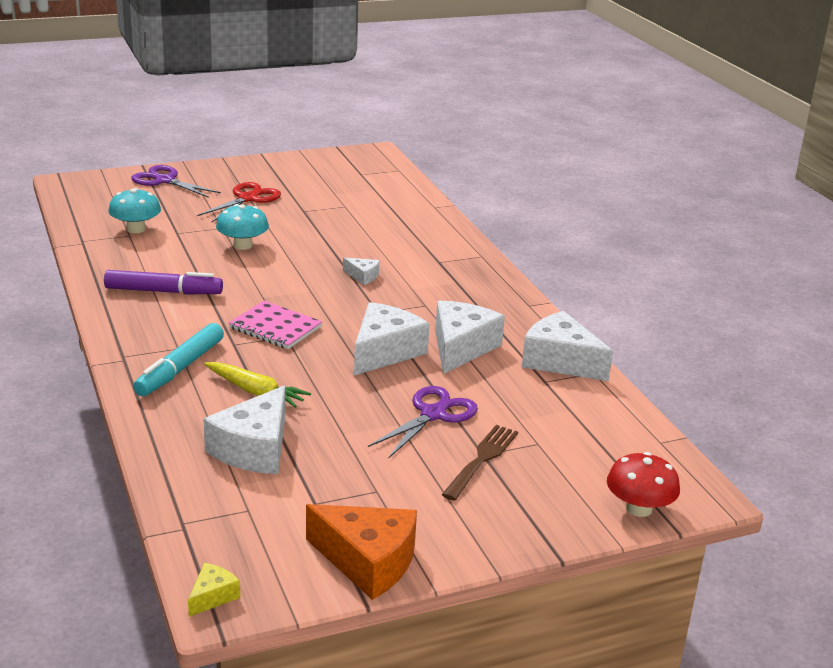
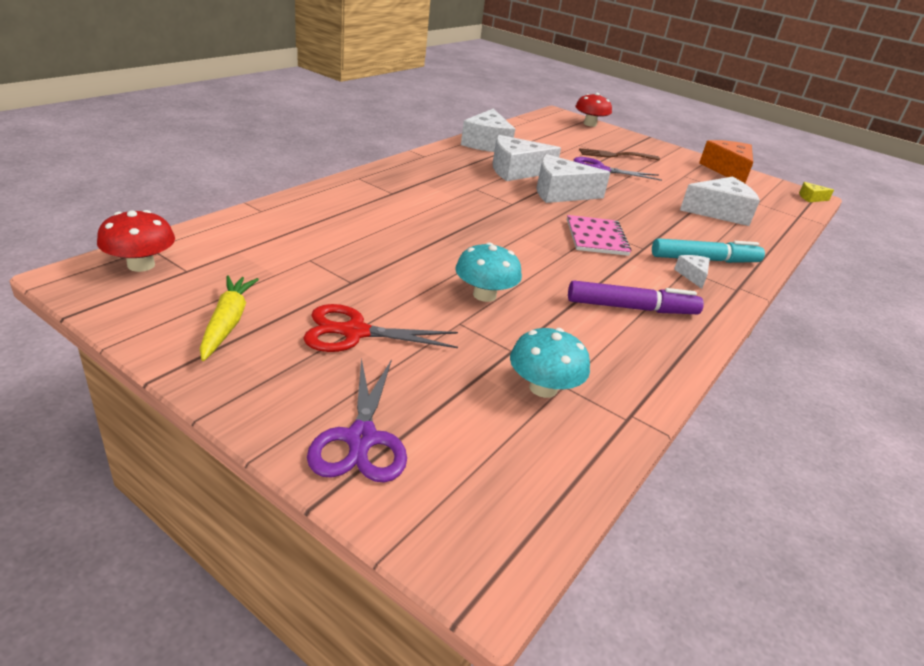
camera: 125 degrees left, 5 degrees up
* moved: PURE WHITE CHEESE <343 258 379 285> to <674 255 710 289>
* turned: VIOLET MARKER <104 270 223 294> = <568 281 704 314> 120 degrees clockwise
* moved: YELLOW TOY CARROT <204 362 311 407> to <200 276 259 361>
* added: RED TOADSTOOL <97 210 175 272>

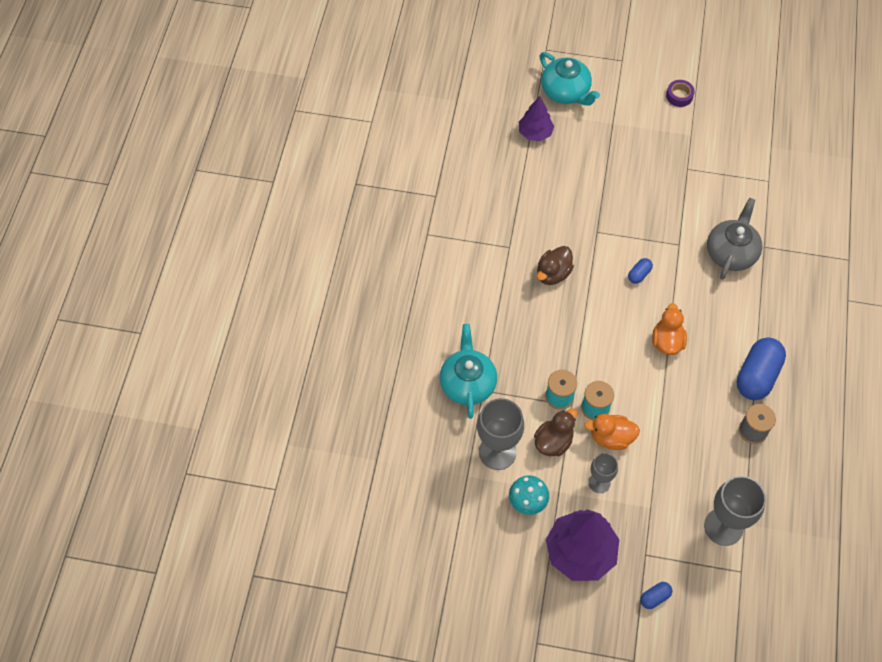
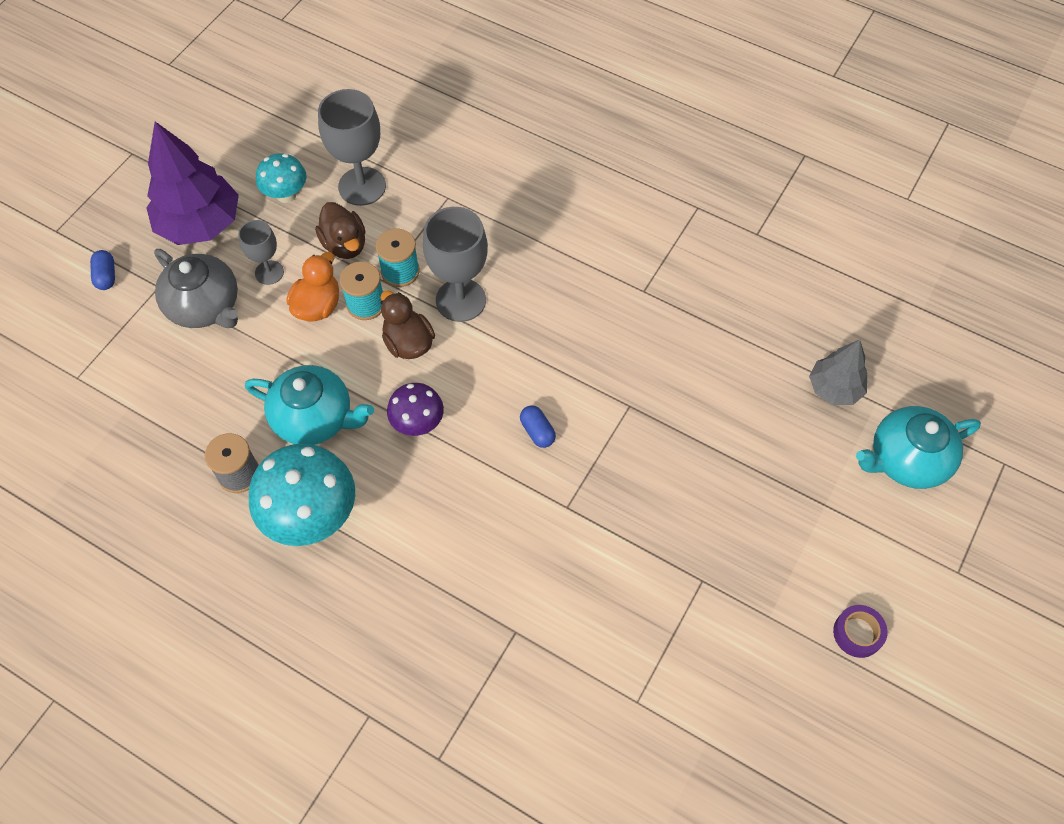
camera: 110 degrees right, 0 degrees up
* recoloured: VIOLET TREE <519 96 554 141> to ASH-GREY TREE <809 340 867 405>
* moved: ASH-GREY TEA POT <707 198 763 280> to <154 249 238 328>
* moved: BROWN TOY DUCK <537 246 574 285> to <381 290 435 359>
* replaced: BRIGHT ORANGE TOY DUCK <652 303 687 355> to VIOLET TOADSTOOL <387 383 444 436>
* moved: AQUA TEA POT <439 324 497 419> to <245 365 374 445>
* replaced: ROYAL BLUE CAPSULE <737 338 786 400> to AQUA TOADSTOOL <249 444 355 546>
* moved: ASH-GREY WINE GLASS <704 476 766 546> to <423 207 488 322>

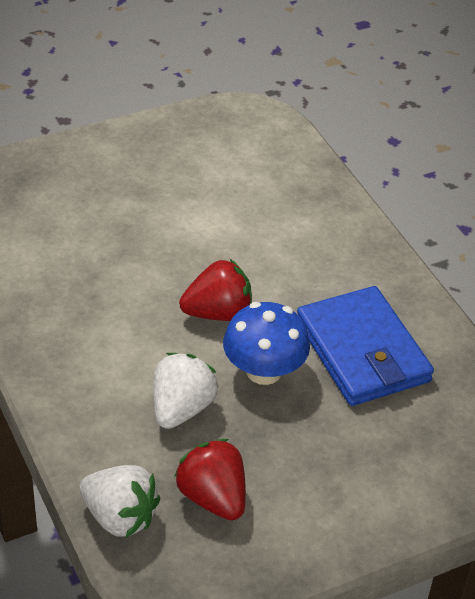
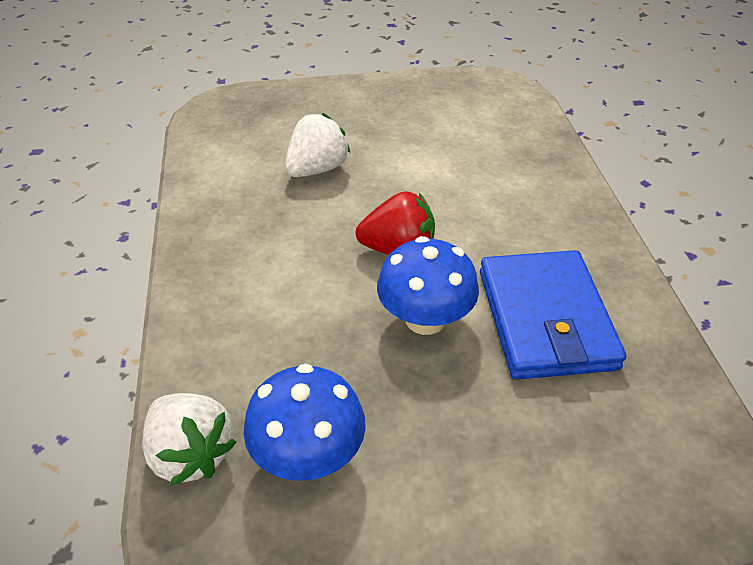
camera: 20 degrees right, 0 degrees up
* moved: PURE WHITE STRAWBERRY <153 353 218 429> to <285 113 350 177>
* replaced: RED STRAWBERRY <174 439 246 520> to ROYAL BLUE TOADSTOOL <244 364 366 481>

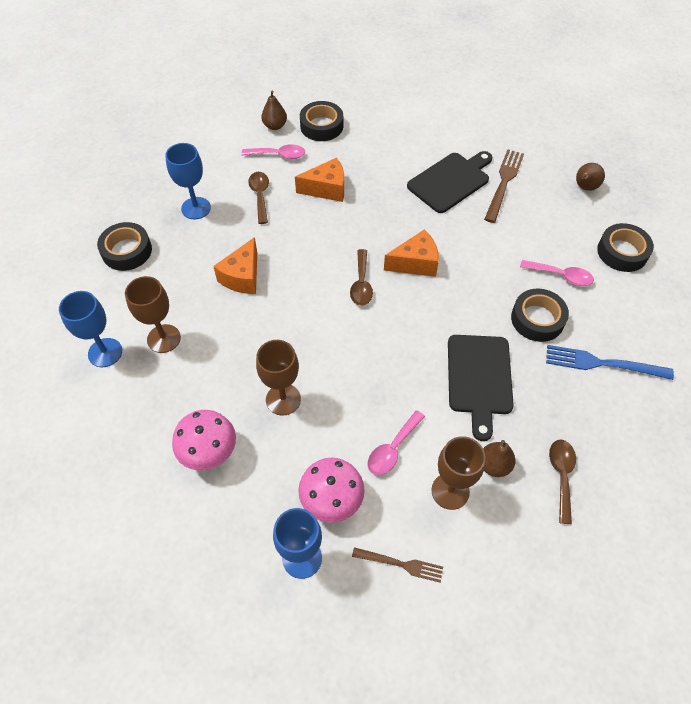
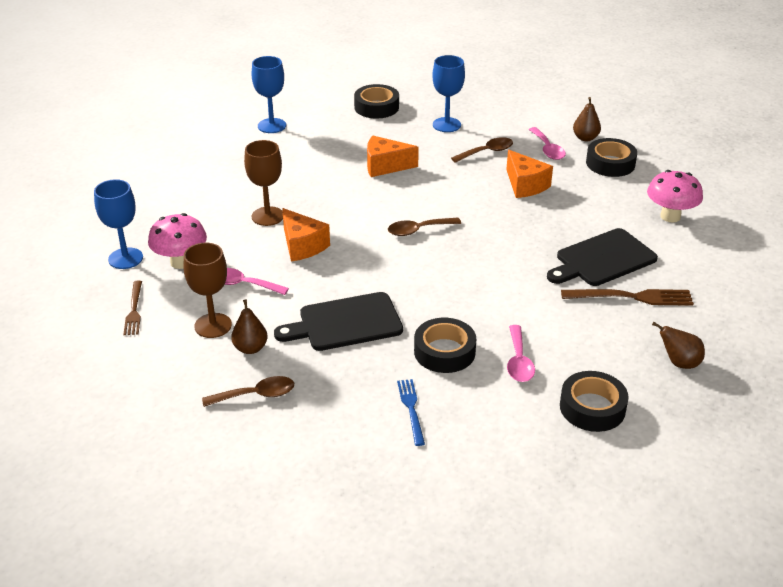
camera: 70 degrees right, 20 degrees down
* turned: JET-BLACK CUTTING BOARD <407 151 492 213> = <547 228 658 286> 120 degrees clockwise
* moved: BRIGHT ORANGE CHEESE <384 229 439 277> to <282 208 330 261>
* removed: BROWN WINE GLASS <125 276 181 353>
* resized: ROYAL BLUE FORK <546 345 674 380> = <397 379 425 446> x0.63
* moved: ROSY TOADSTOOL <172 410 236 471> to <647 170 703 222>

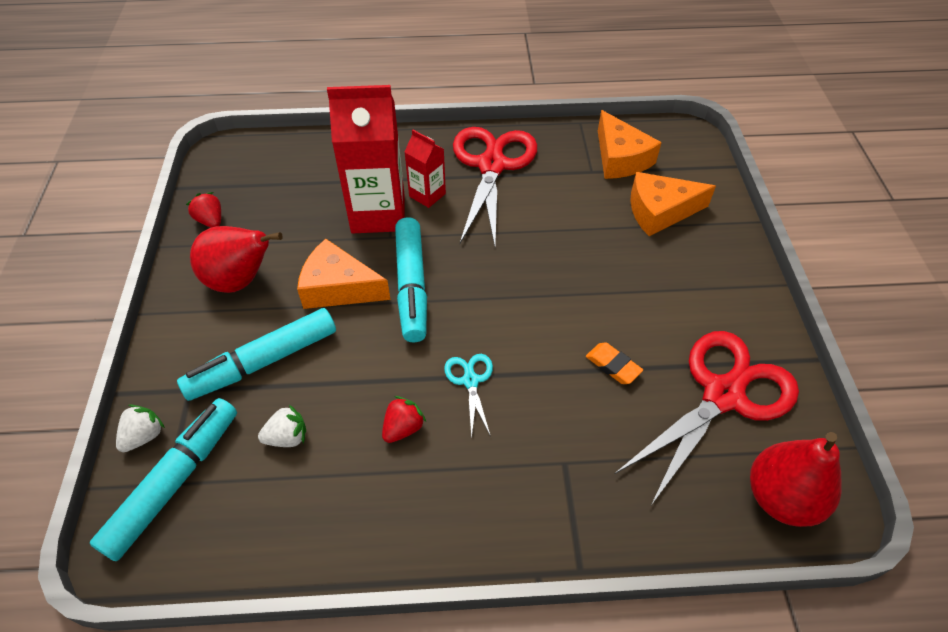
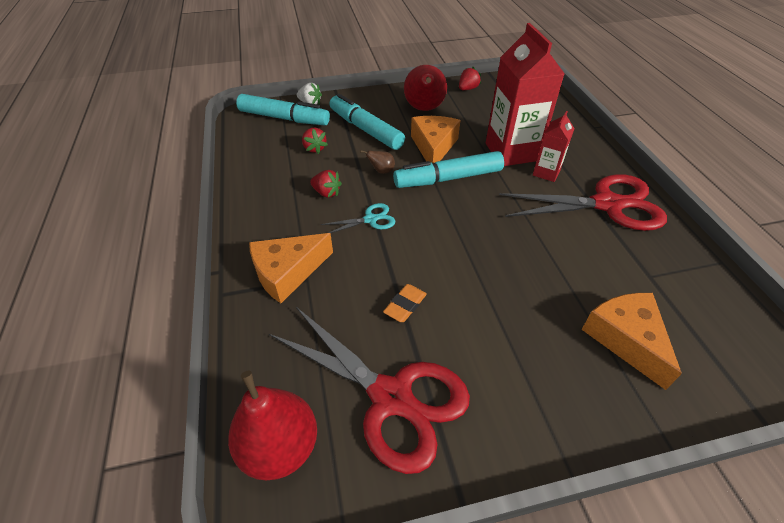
camera: 80 degrees right, 5 degrees down
* moved: BRIGHT ORANGE CHEESE <598 110 662 179> to <249 233 333 303>
* recoloured: PURE WHITE STRAWBERRY <258 405 306 447> to RED STRAWBERRY <302 128 328 154>
* added: BROWN PEAR FRUIT <360 150 395 174>

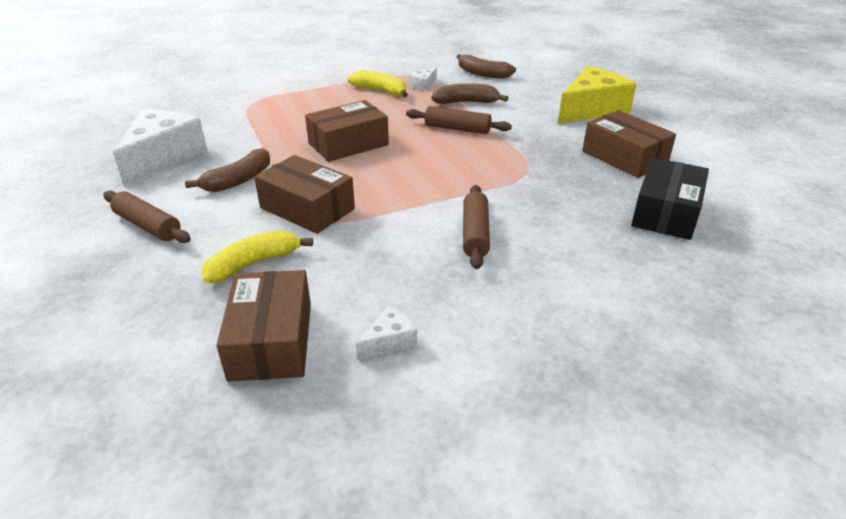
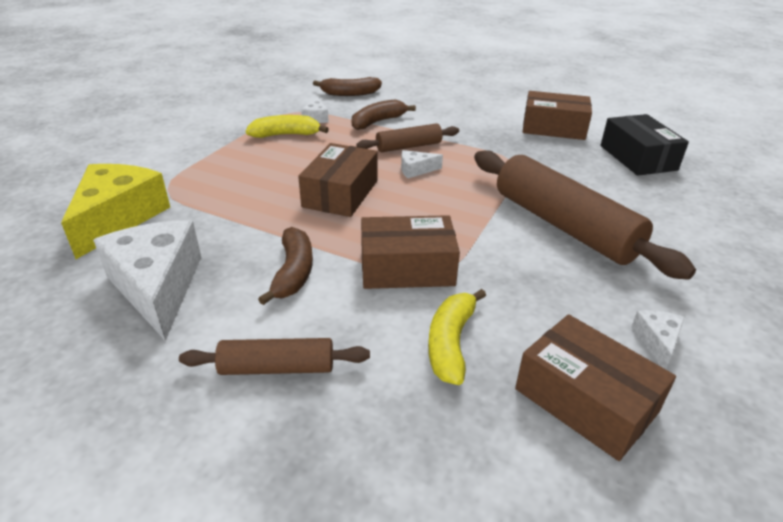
camera: 40 degrees left, 0 degrees up
* moved: YELLOW CHEESE <558 66 637 124> to <61 164 170 259>
* resized: BROWN PASTRY ROLLER <463 185 490 269> = <474 150 696 280> x1.93
* added: PURE WHITE CHEESE <401 150 443 178>

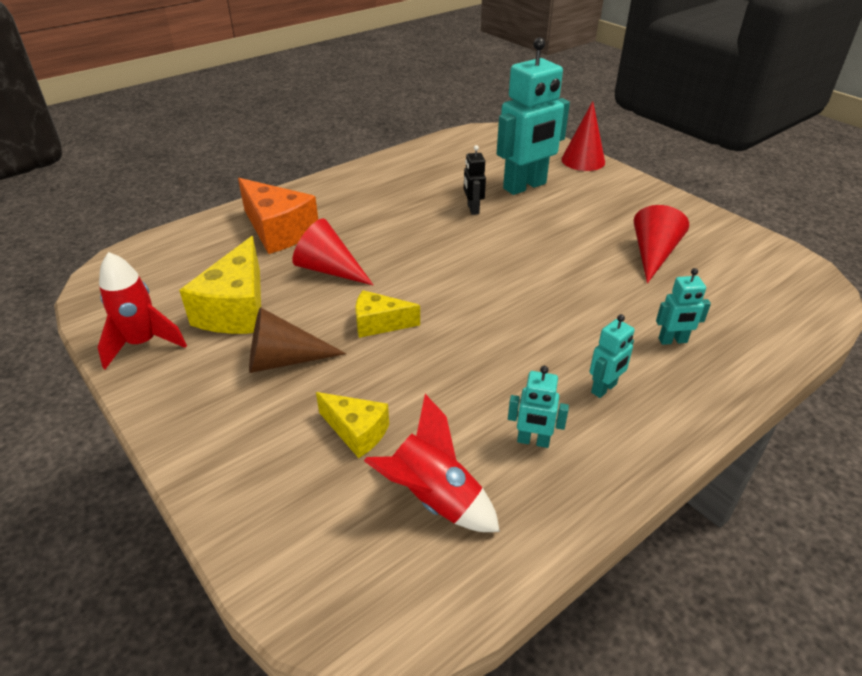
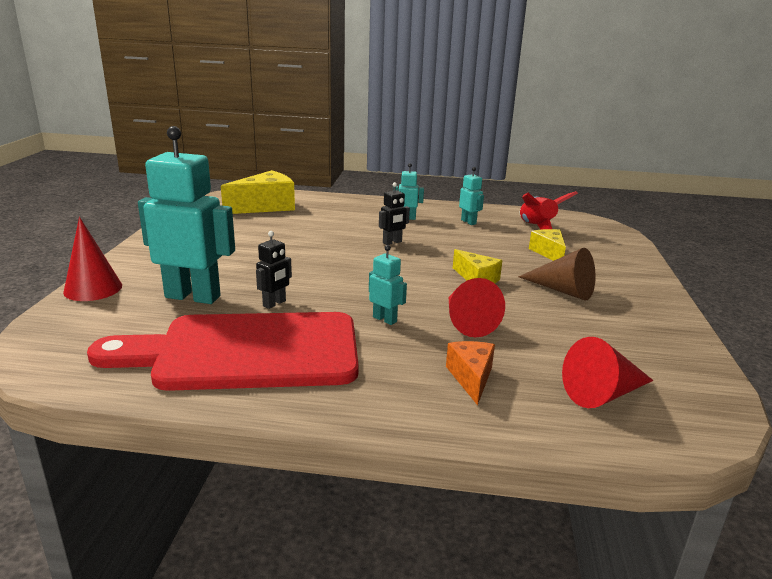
camera: 135 degrees left, 15 degrees down
* resized: BRIGHT ORANGE CHEESE <238 178 318 254> = <446 341 495 405> x0.58
* moved: RED CONE <634 205 689 283> to <562 337 653 408>
* moved: YELLOW CHEESE <179 236 261 334> to <221 170 295 214>
* removed: RED ROCKET <98 252 187 369>
* moved: AQUA TOY ROBOT <656 268 711 345> to <369 245 407 325>
* added: JET-BLACK TOY ROBOT <379 182 410 245>
* added: RED CUTTING BOARD <87 312 359 391>

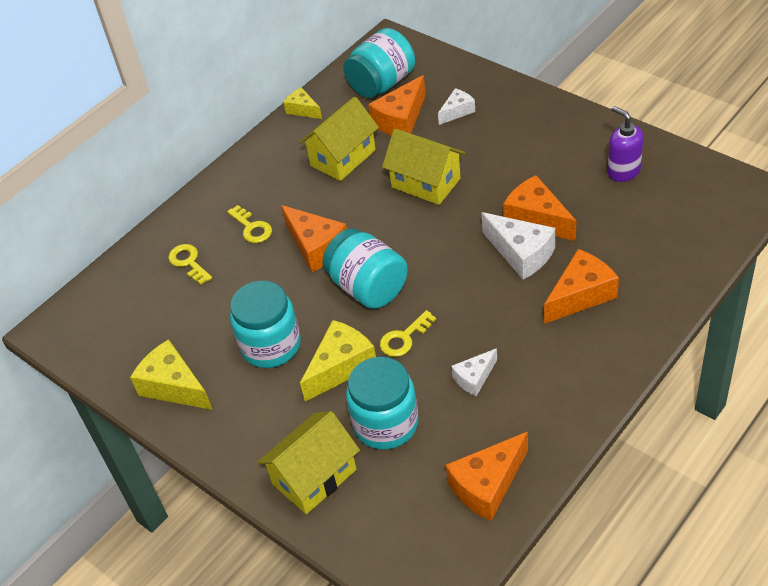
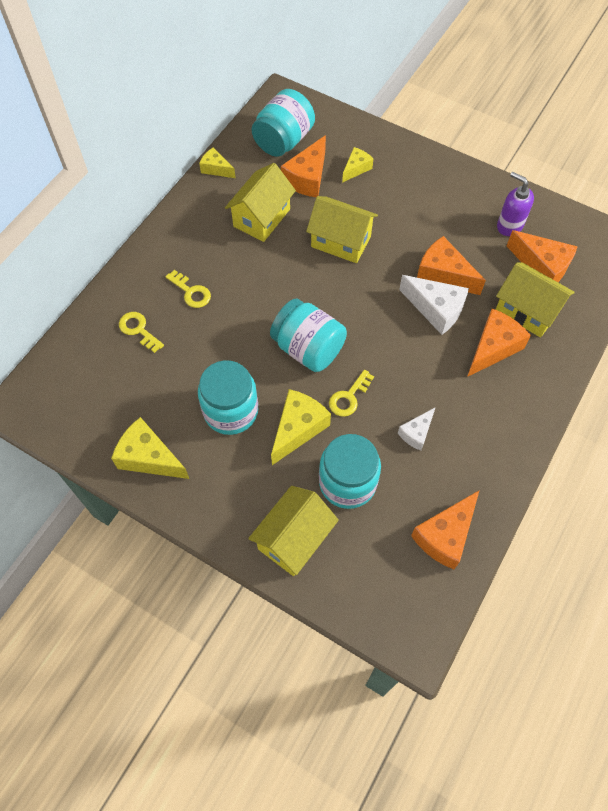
camera: 15 degrees left, 15 degrees up
* recoloured: PURE WHITE CHEESE <438 88 475 125> to YELLOW CHEESE <342 147 373 183>
* moved: BRIGHT ORANGE CHEESE <281 205 347 272> to <507 230 578 282>
* added: YELLOW TOY HOUSE <495 263 575 338>

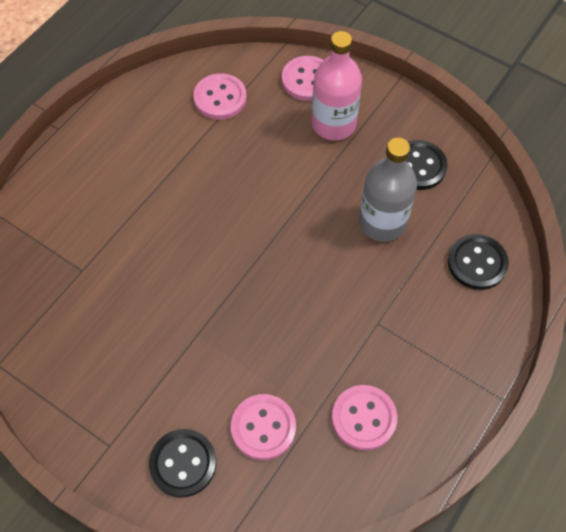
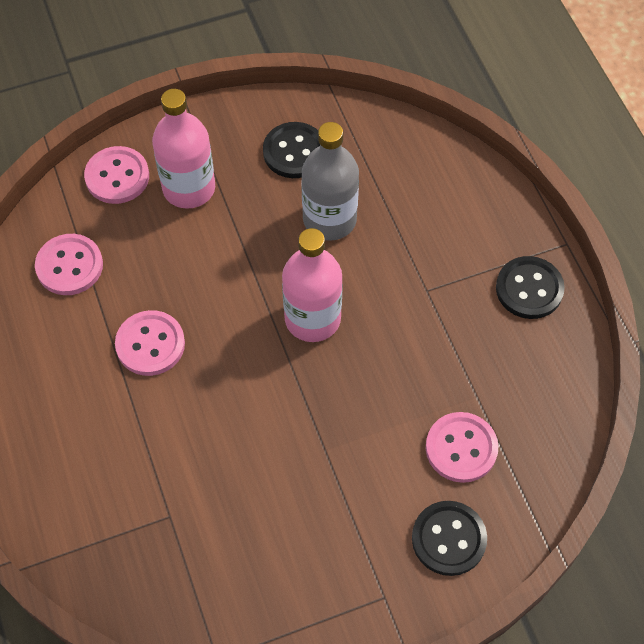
camera: 55 degrees left, 0 degrees up
* moved: JET-BLACK SHIRT BUTTON <448 234 509 290> to <496 256 565 319>
* moved: ROSY SHIRT BUTTON <332 385 397 450> to <115 310 185 376>
* added: ROSY BOTTLE <282 228 343 342>

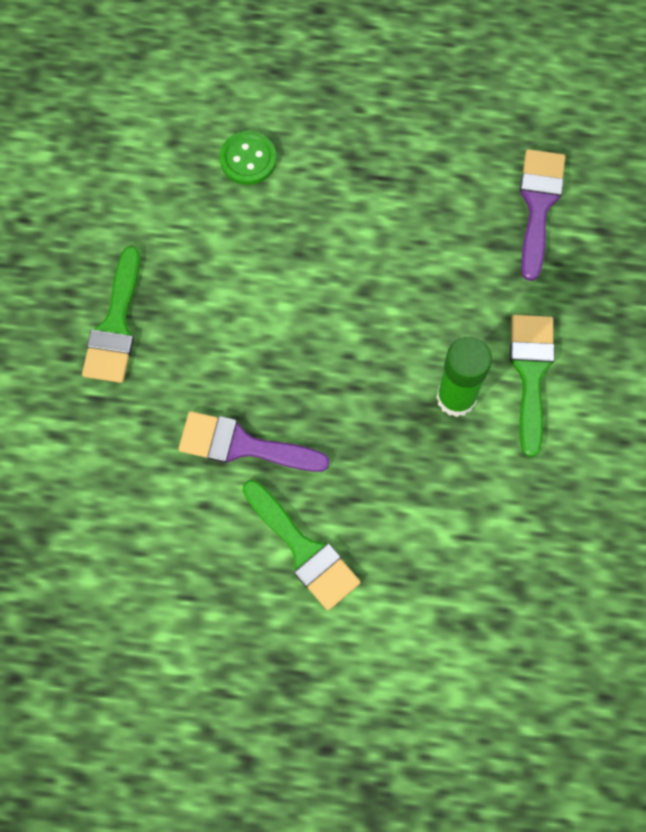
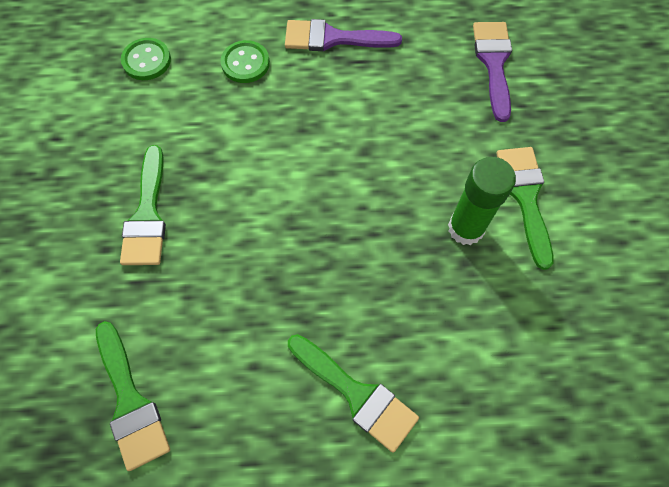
camera: 10 degrees left, 5 degrees down
* moved: VIOLET BRUSH <179 411 330 472> to <285 19 402 51>
* added: GREEN SHIRT BUTTON <121 38 171 80>
* added: GREEN BRUSH <96 321 170 471>

